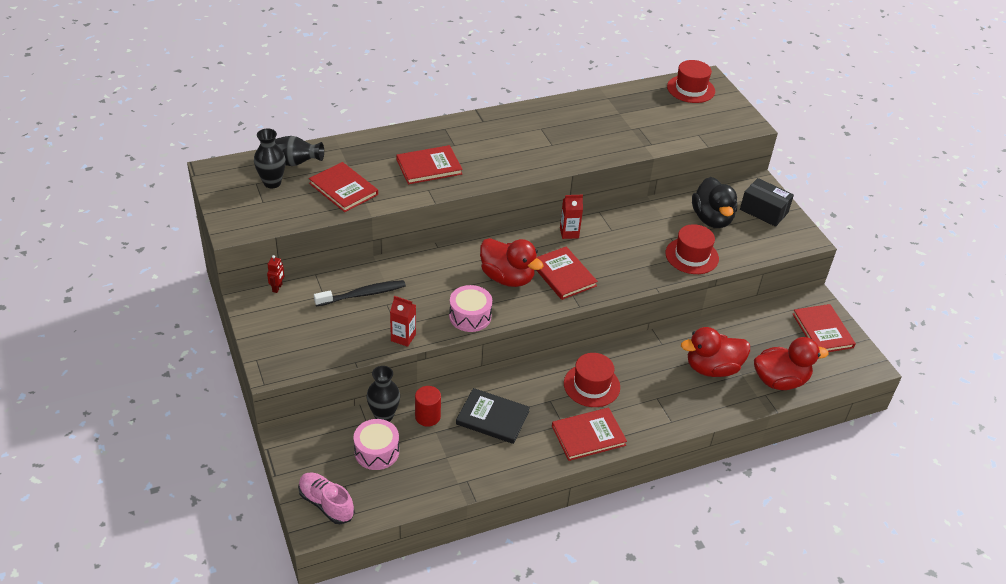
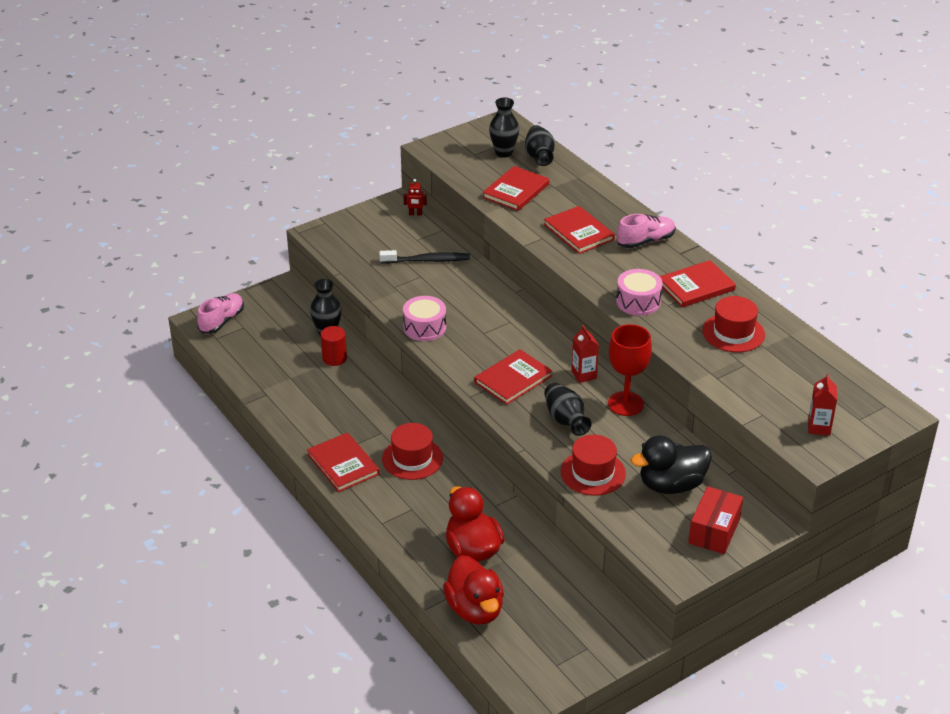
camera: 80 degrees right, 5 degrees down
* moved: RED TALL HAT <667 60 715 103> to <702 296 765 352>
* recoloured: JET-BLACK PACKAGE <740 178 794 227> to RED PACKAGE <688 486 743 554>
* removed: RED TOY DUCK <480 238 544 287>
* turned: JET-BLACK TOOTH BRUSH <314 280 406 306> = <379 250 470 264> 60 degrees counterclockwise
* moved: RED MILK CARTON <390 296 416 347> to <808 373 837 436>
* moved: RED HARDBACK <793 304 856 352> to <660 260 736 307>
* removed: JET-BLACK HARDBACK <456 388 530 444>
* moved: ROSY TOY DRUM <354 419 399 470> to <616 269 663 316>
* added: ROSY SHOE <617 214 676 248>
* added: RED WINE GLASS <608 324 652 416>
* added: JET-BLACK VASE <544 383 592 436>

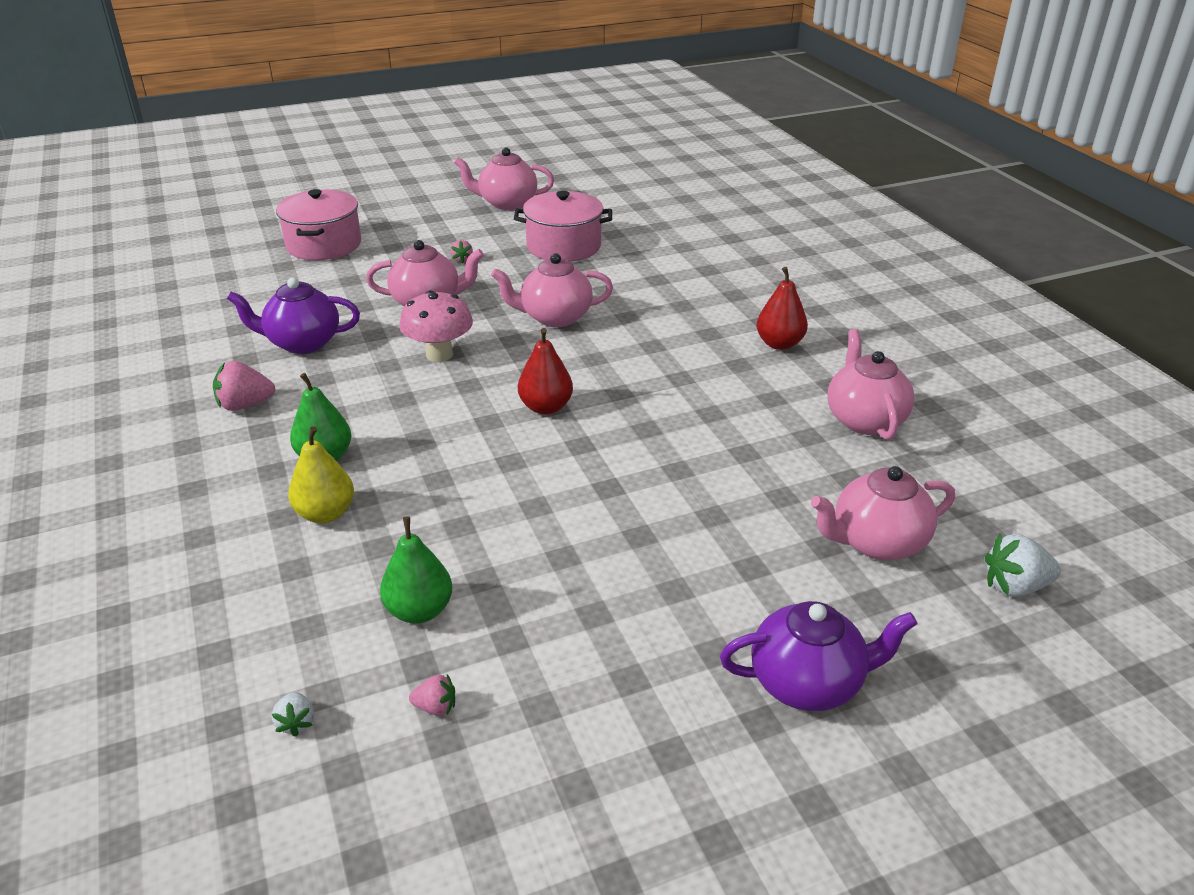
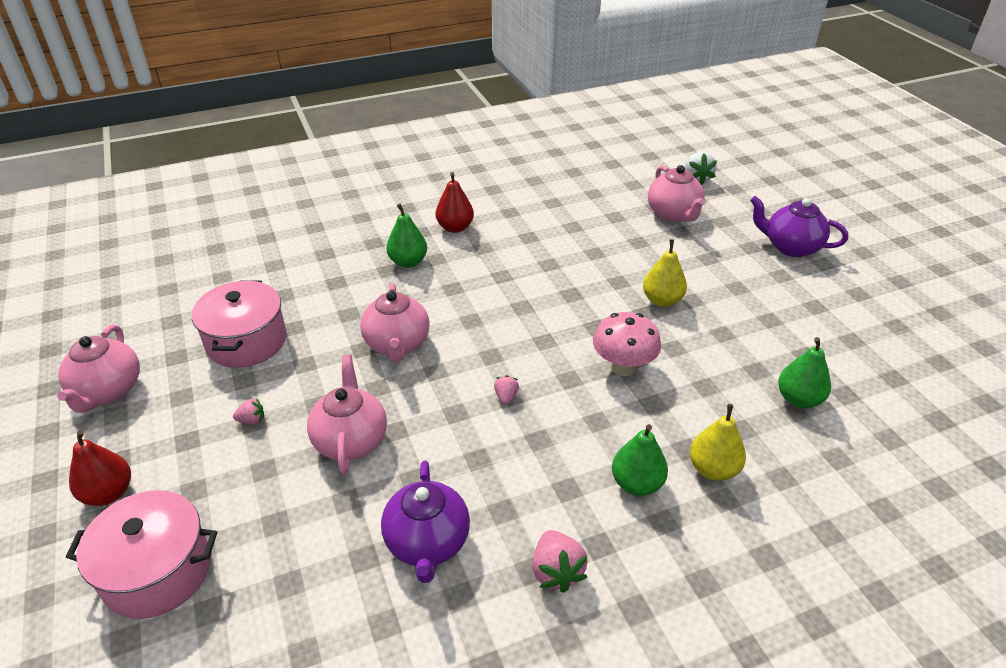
camera: 90 degrees left, 5 degrees up
* moved: ROSY TOADSTOOL <399 290 473 362> to <593 312 661 376>
* moved: RED PEAR FRUIT <518 328 573 415> to <69 430 131 506>
* removed: ROSY TEA POT <827 329 914 440>
* turned: VIOLET TEA POT <720 601 917 711> = <750 196 848 257> 60 degrees counterclockwise
* moved: ROSY STRAWBERRY <409 674 455 716> to <494 375 519 405>
* removed: PURE WHITE STRAWBERRY <272 692 314 737>
* added: GREEN PEAR FRUIT <386 203 427 268>
* added: YELLOW PEAR FRUIT <643 239 687 307>

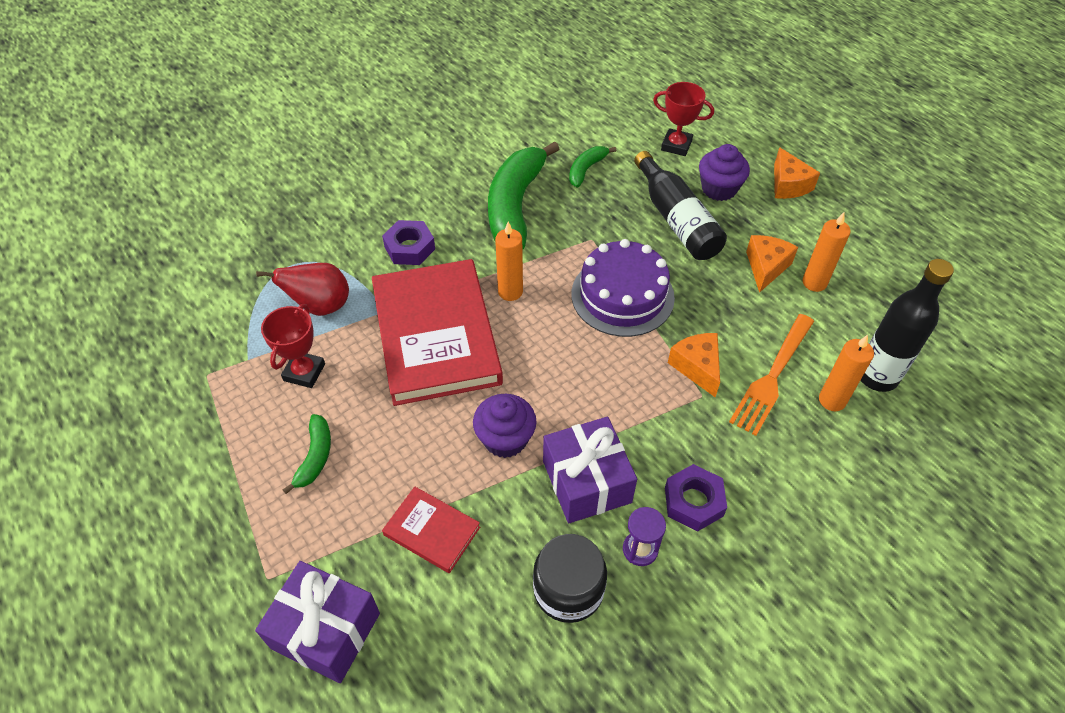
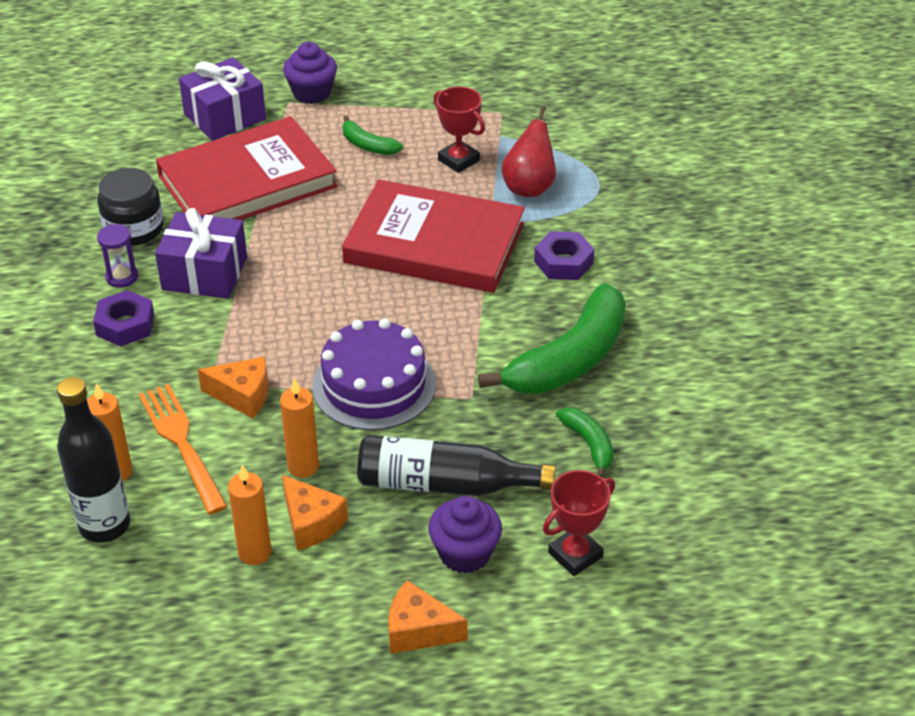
camera: 120 degrees right, 10 degrees down
* turned: GREEN BANANA <488 141 559 250> = <478 283 626 394> 90 degrees clockwise
* moved: BRIGHT ORANGE CANDLE <495 222 523 301> to <280 378 319 478>
* moved: VIOLET CUPCAKE <473 394 537 458> to <283 42 337 104>
* resized: RED HARDBACK <382 486 480 573> = <156 116 338 220> x2.19

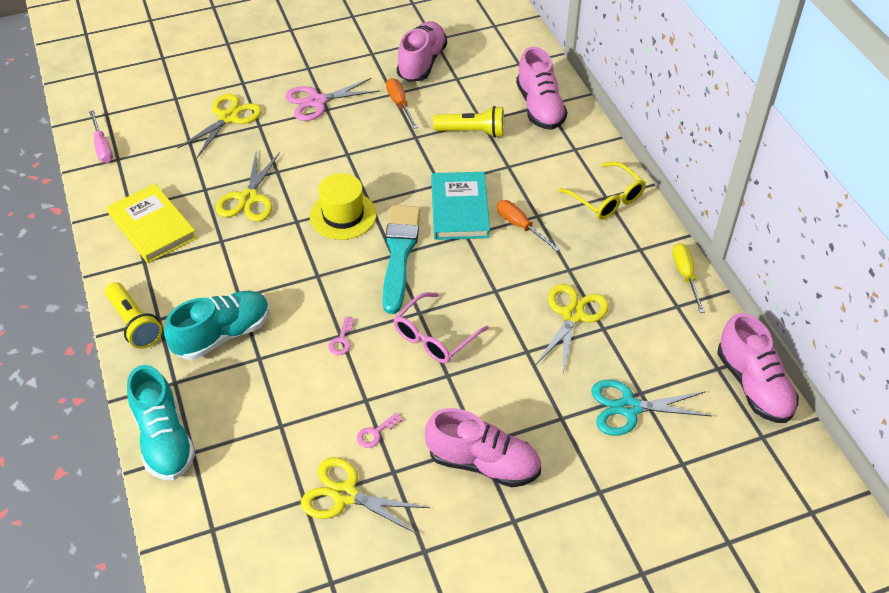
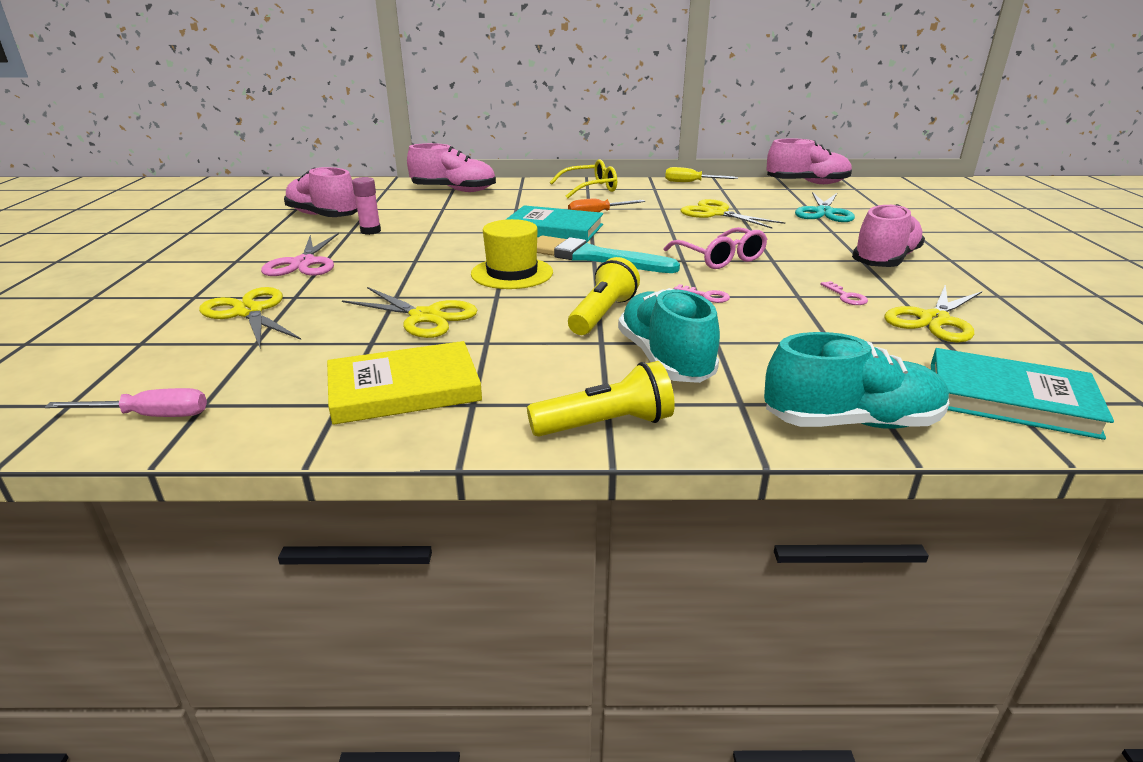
camera: 70 degrees left, 20 degrees down
* replaced: BRIGHT ORANGE HAND SCREWDRIVER <386 78 418 129> to ROSY GLUE <352 177 381 235>
* moved: YELLOW TORCH <433 106 504 138> to <568 257 640 335>
* added: AQUA HARDBACK <931 348 1114 440>

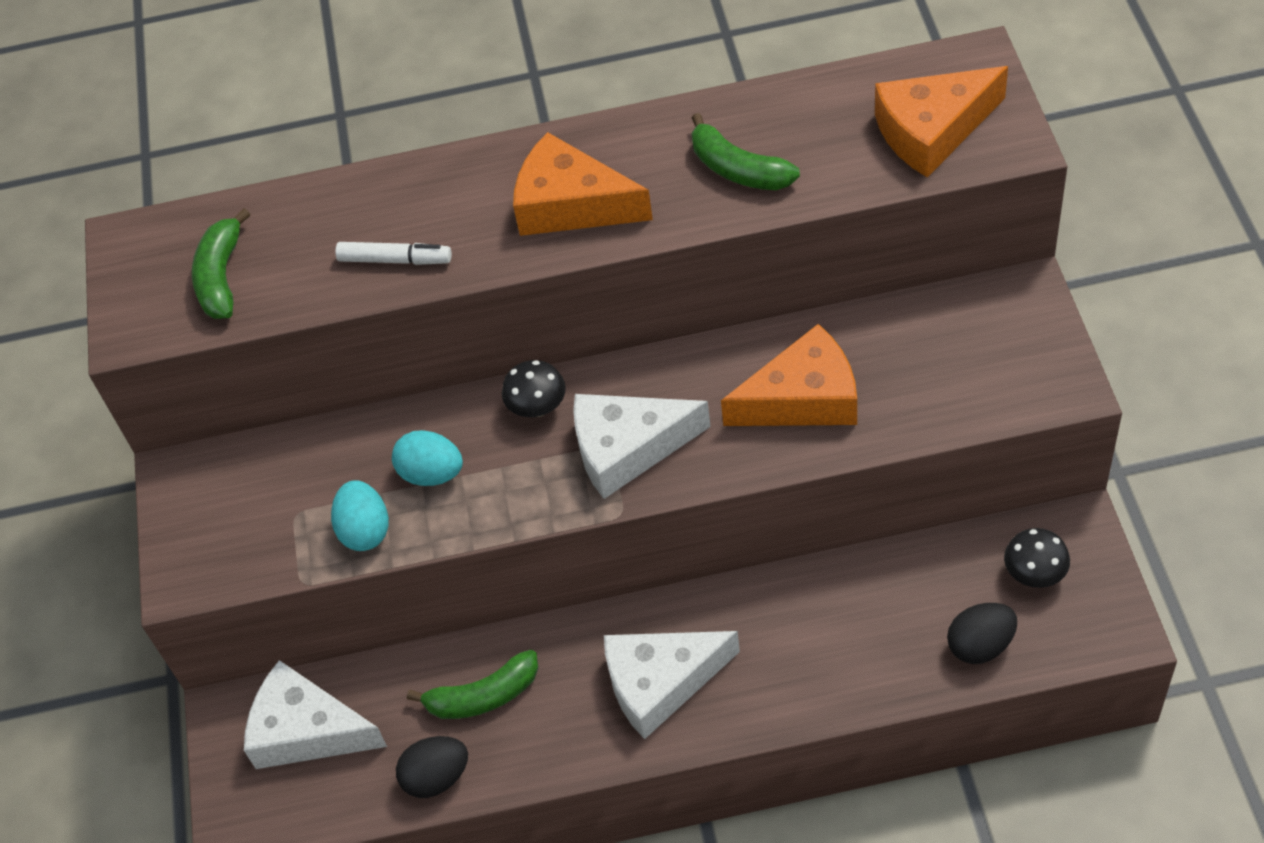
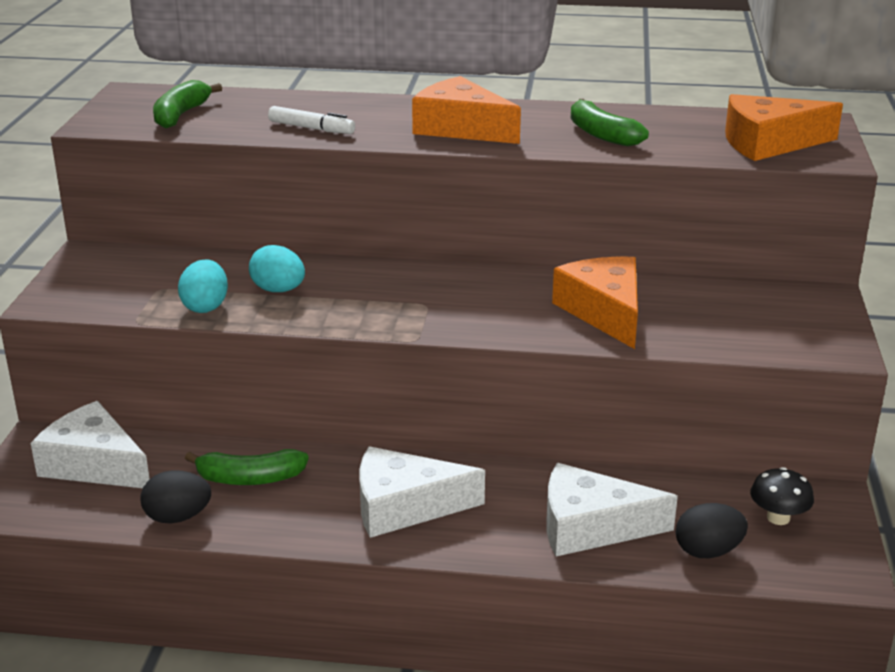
camera: 10 degrees right, 25 degrees down
* turned: BRIGHT ORANGE CHEESE <721 324 857 426> = <552 256 638 349> 105 degrees counterclockwise
* removed: JET-BLACK TOADSTOOL <502 360 566 417>
* moved: PURE WHITE CHEESE <573 394 711 499> to <547 463 678 556>

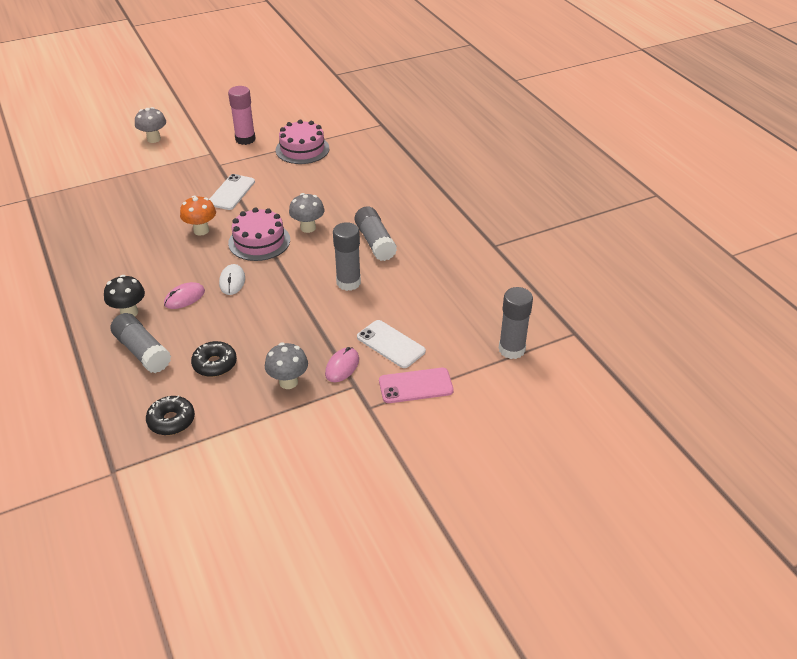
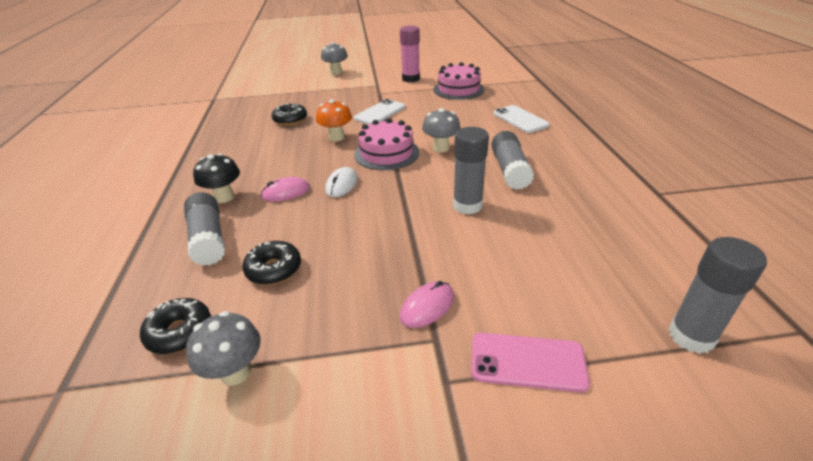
camera: 20 degrees right, 5 degrees down
* moved: PURE WHITE SMARTPHONE <357 320 426 368> to <493 105 549 133>
* moved: ASH-GREY TOADSTOOL <265 343 308 389> to <186 311 261 386>
* added: JET-BLACK GLAZED DONUT <271 104 307 125>

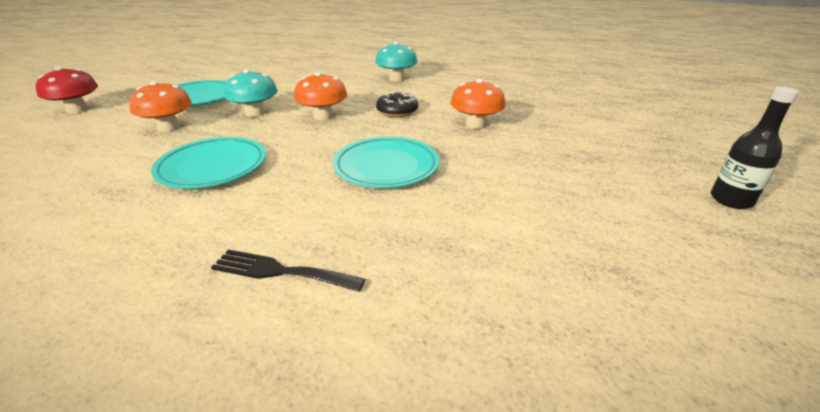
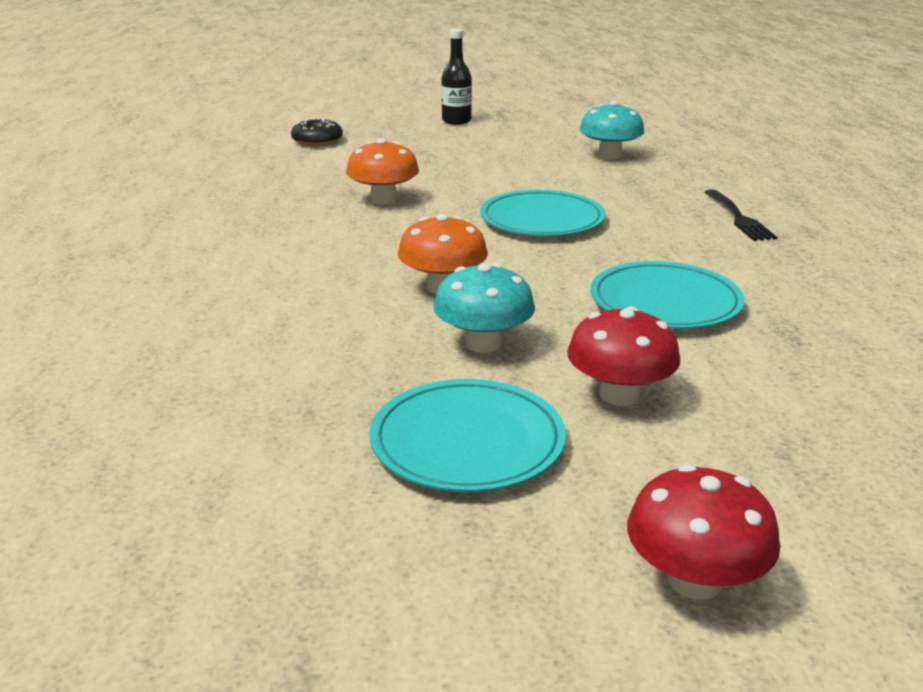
camera: 115 degrees left, 5 degrees down
* moved: AQUA TOADSTOOL <375 41 418 82> to <580 101 644 160>
* recoloured: BRIGHT ORANGE TOADSTOOL <129 81 192 132> to RED TOADSTOOL <567 306 680 406>
* moved: JET-BLACK GLAZED DONUT <376 92 418 117> to <291 118 343 146>

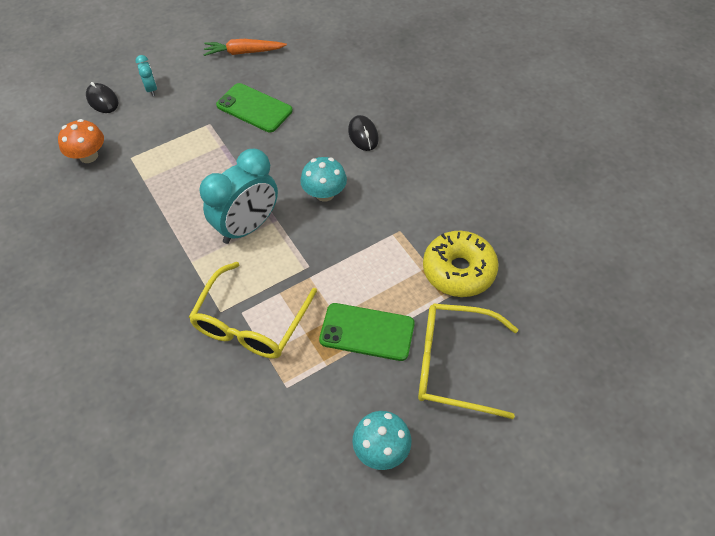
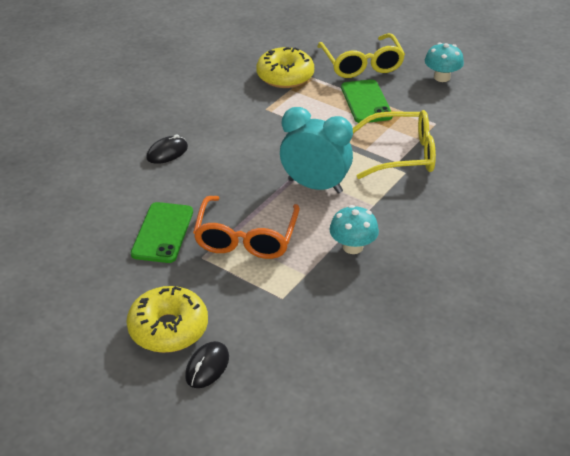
camera: 115 degrees left, 15 degrees down
* removed: BRIGHT ORANGE TOY CARROT <204 39 287 56>
* replaced: AQUA CLOCK <135 55 157 96> to YELLOW GLAZED DONUT <126 286 208 353>
* removed: BRIGHT ORANGE TOADSTOOL <58 119 104 163>
* moved: AQUA TOADSTOOL <300 157 347 202> to <329 205 379 254>
* added: BRIGHT ORANGE SPECTACLES <193 196 300 259>

